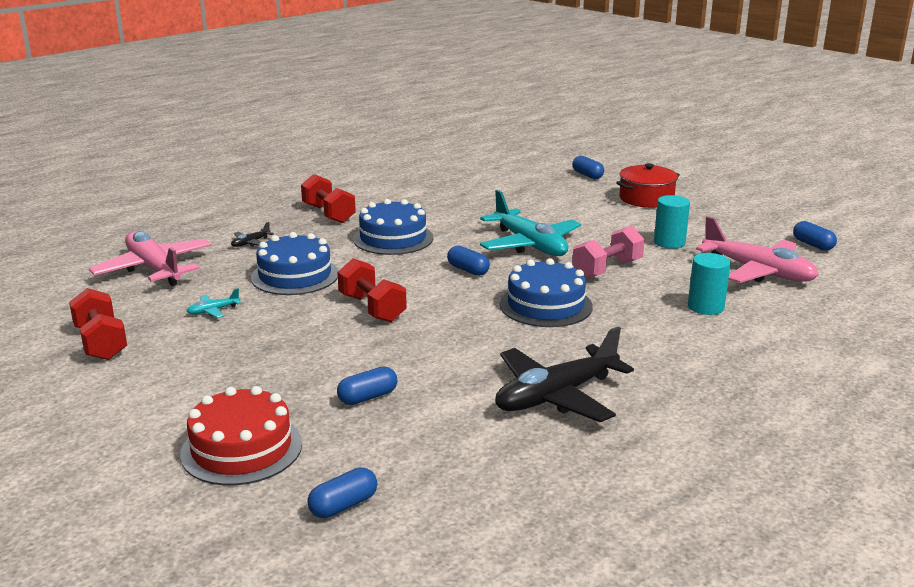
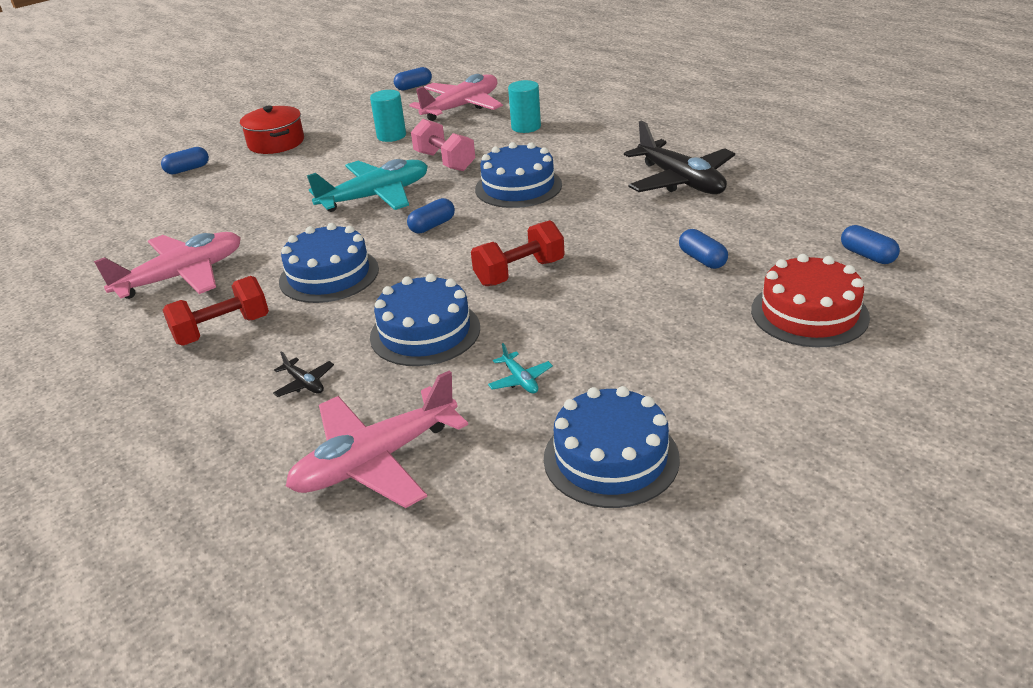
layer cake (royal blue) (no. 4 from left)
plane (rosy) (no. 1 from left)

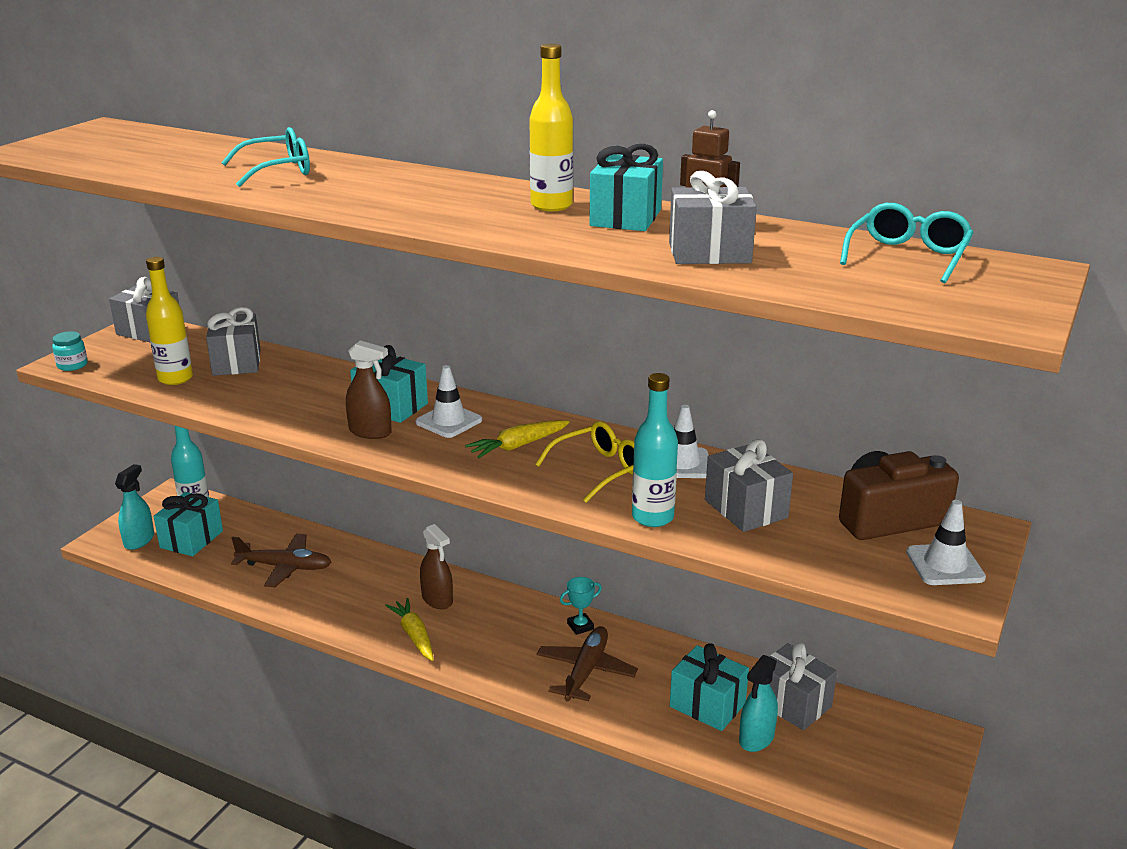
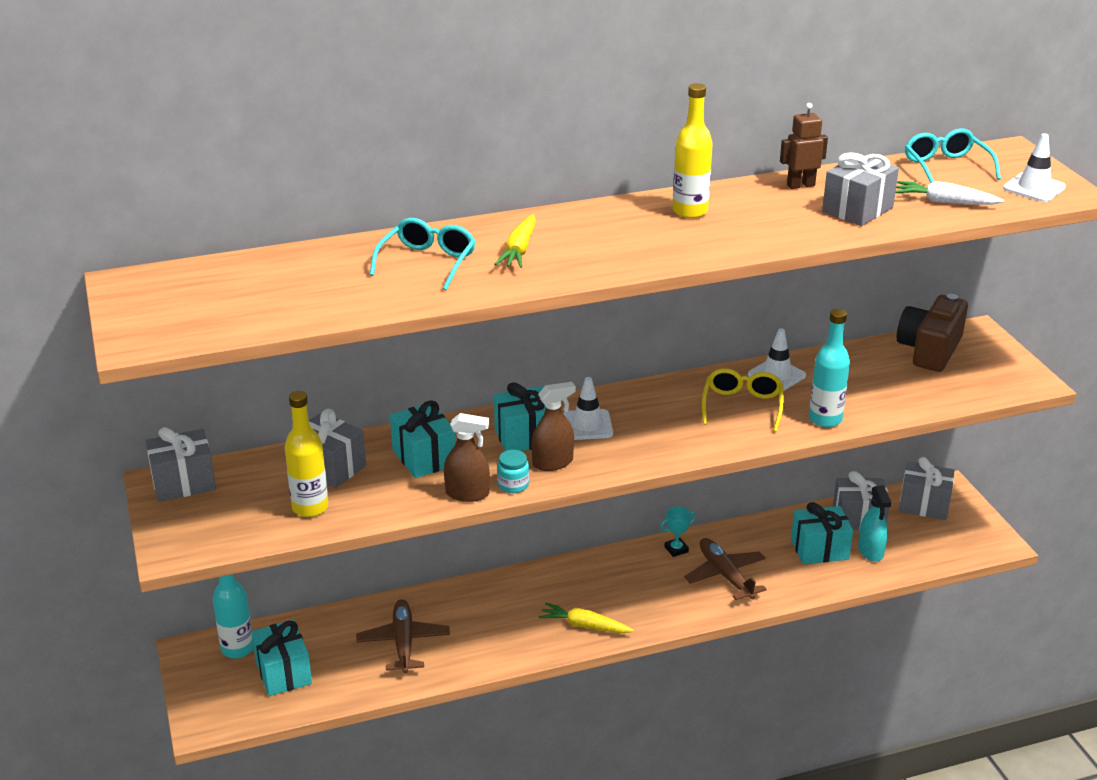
wrapped gift (turquoise) (no. 2 from left)
preserve jar (turquoise)
toy carrot (yellow) (no. 1 from left)
wrapped gift (ash-grey) (no. 5 from left)
sprayer (turquoise) (no. 1 from left in the first image)
traffic cone (snow-white) (no. 3 from left)
sprayer (dark brown) (no. 1 from left)
plane (dark brown) (no. 1 from left)
trophy (turquoise)
toy carrot (snow-white)

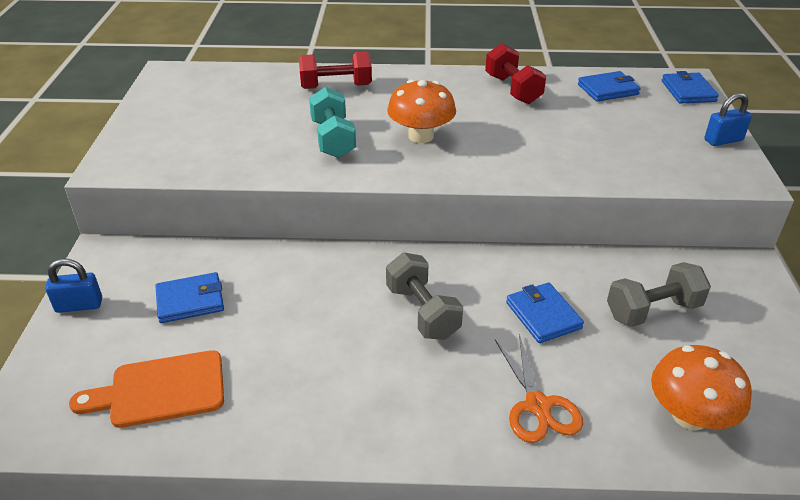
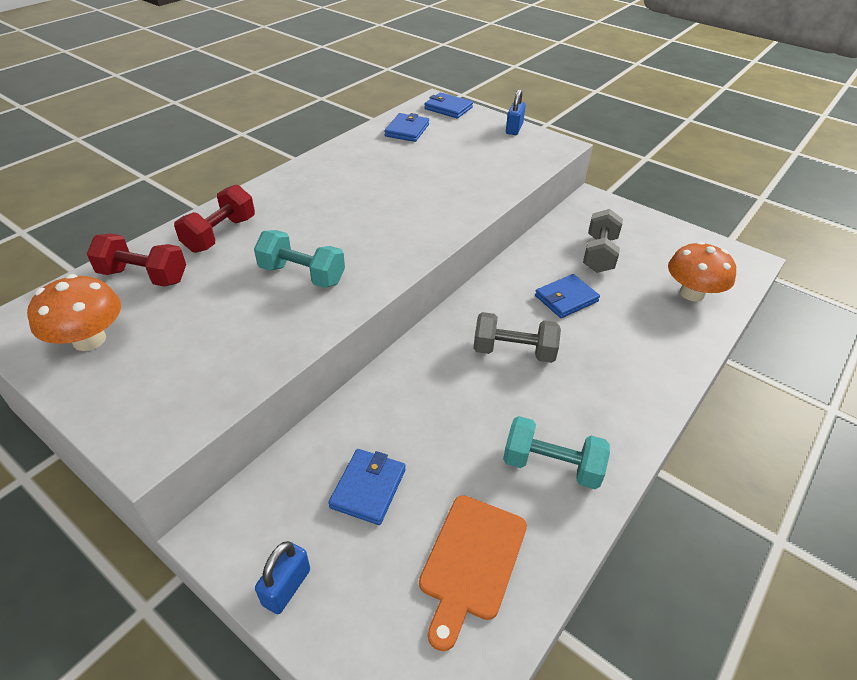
free weight (scarlet) (no. 1 from left)
toadstool (bright orange) (no. 1 from left)
card wallet (royal blue) (no. 4 from left)
pair of scissors (bright orange)
free weight (turquoise) (no. 2 from left)

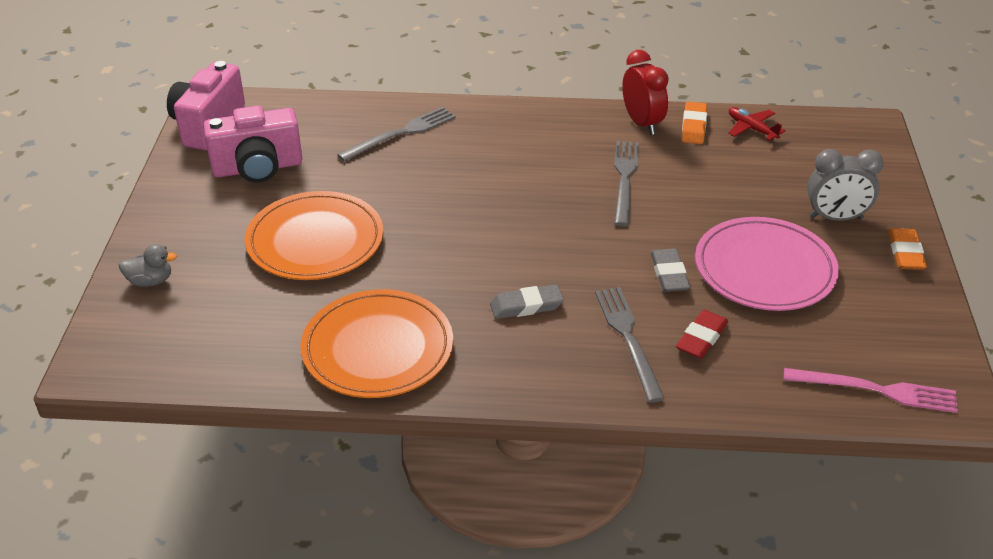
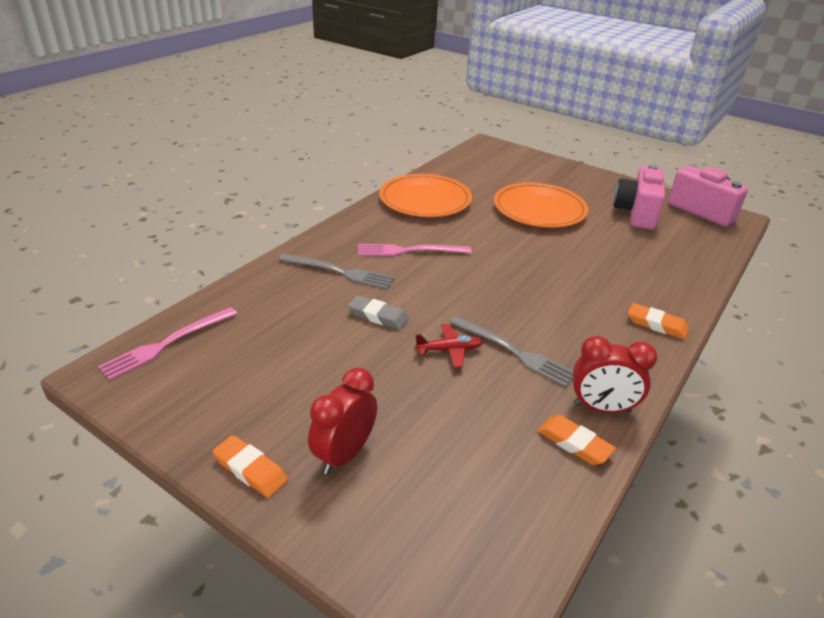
table fork (ash-grey) (no. 1 from left in the first image)
plane (scarlet)
clock (scarlet) (no. 1 from left)
dinner plate (rosy)
duck (ash-grey)
table fork (rosy) (no. 2 from left)
eraser (scarlet)
eraser (bright orange) (no. 3 from left)

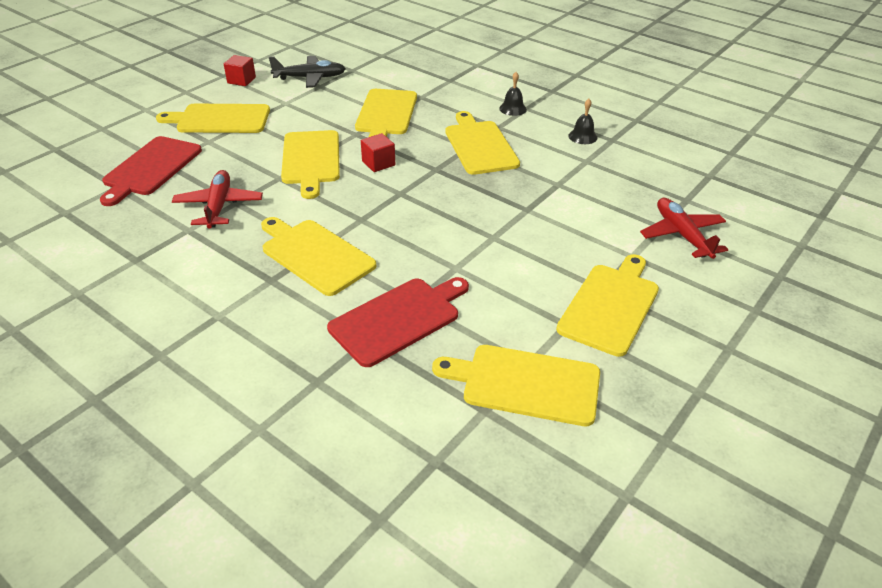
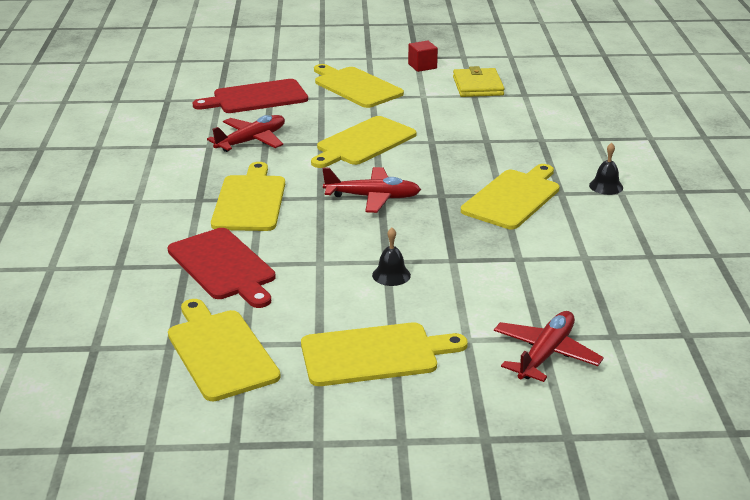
card wallet (yellow)
chopping board (yellow) (no. 4 from left in the first image)
bell (jet-black) (no. 1 from left)
block (scarlet) (no. 2 from left in the first image)
chopping board (scarlet) (no. 1 from left)
plane (scarlet) (no. 2 from left)

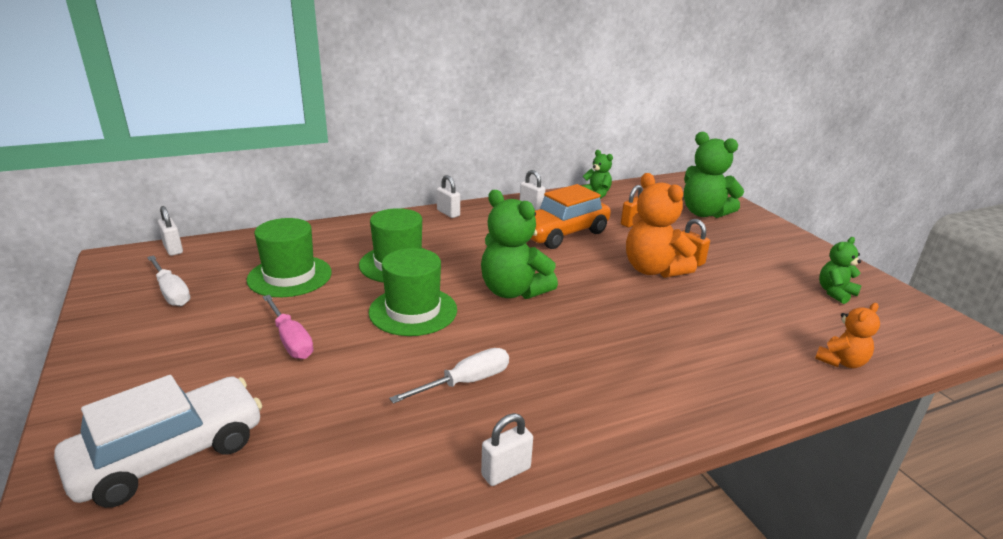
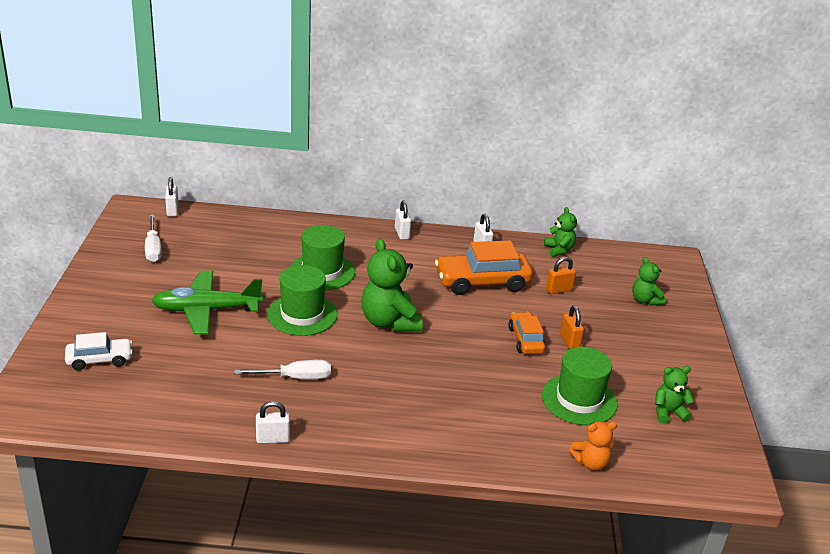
teddy bear (emerald) (no. 3 from left)
toy car (bright orange) (no. 2 from left)
tall hat (emerald) (no. 3 from left)
plane (emerald)
toy car (snow-white)

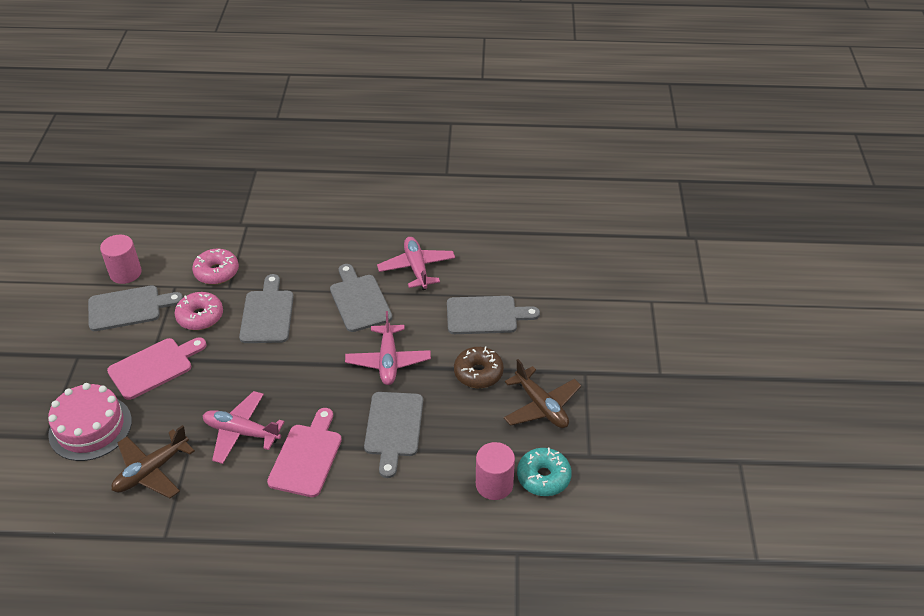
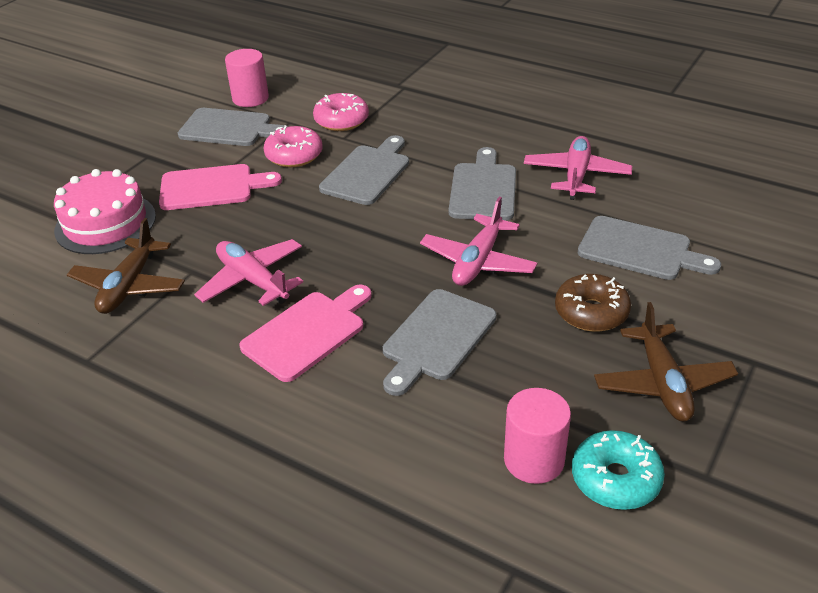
plane (dark brown) (no. 1 from left)

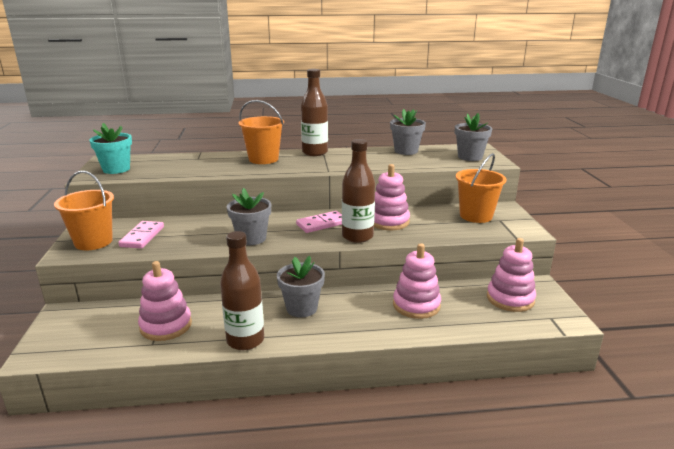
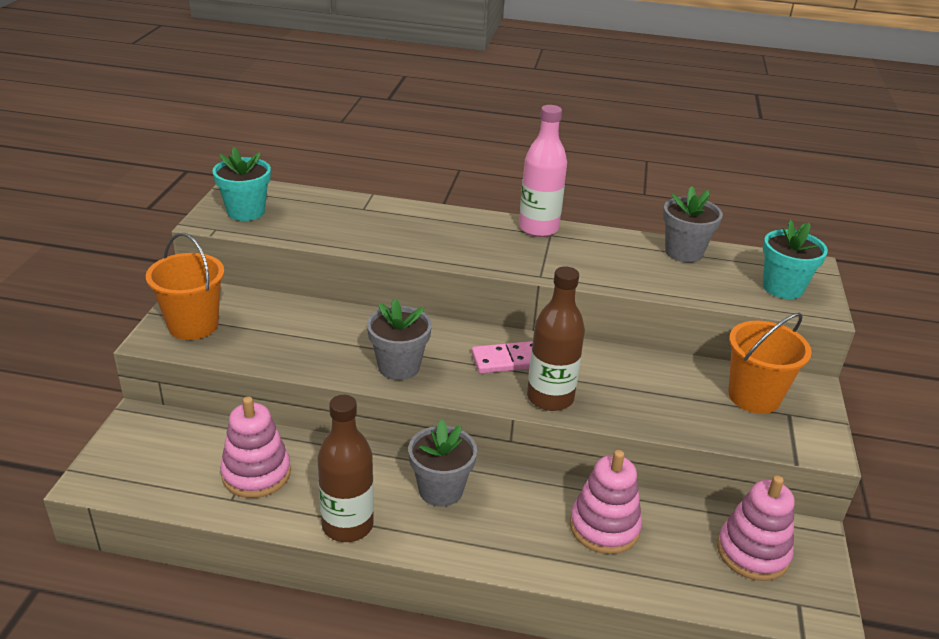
flask (rosy)
pail (bright orange) (no. 2 from left in the first image)
flower pot (turquoise) (no. 2 from left)
ring stacker (rosy) (no. 2 from left in the first image)
domino (rosy) (no. 1 from left in the first image)

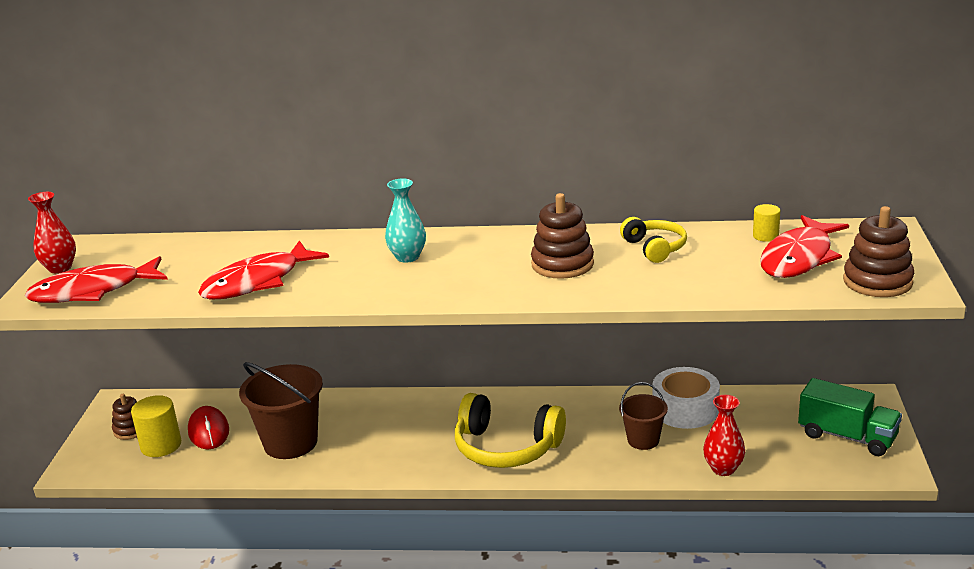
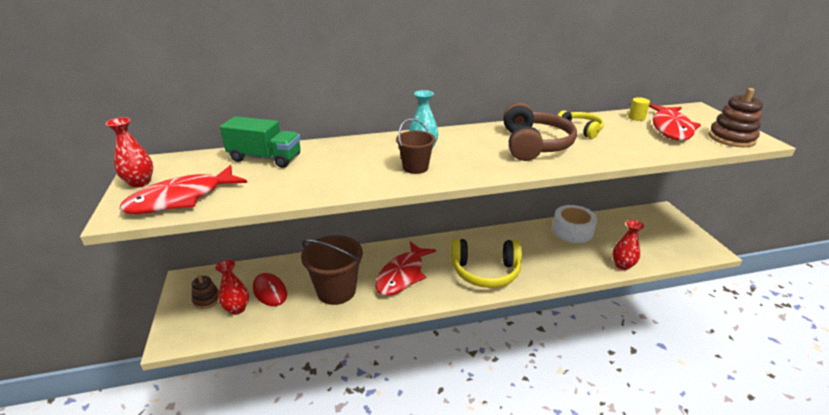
over-ear headphones (dark brown)
fish (scarlet) (no. 2 from left)
toy truck (emerald)
pail (dark brown) (no. 2 from left)
vase (scarlet) (no. 2 from left)

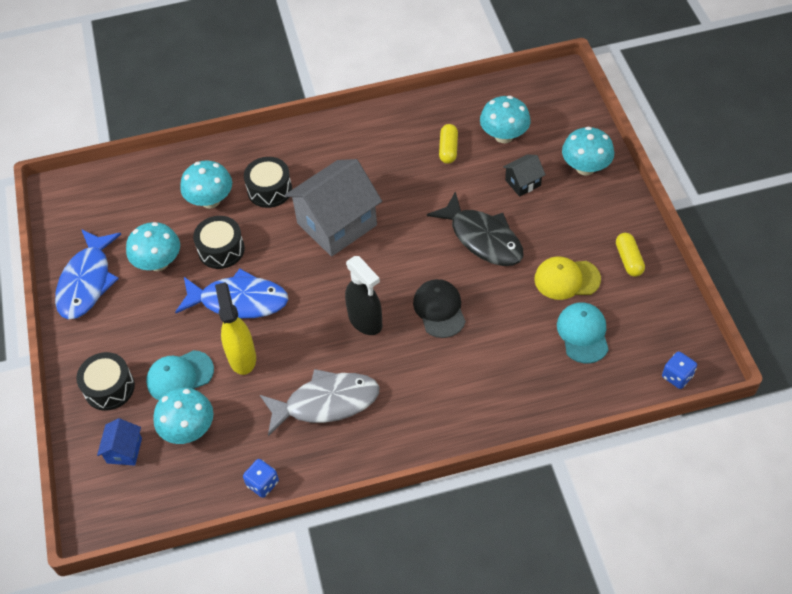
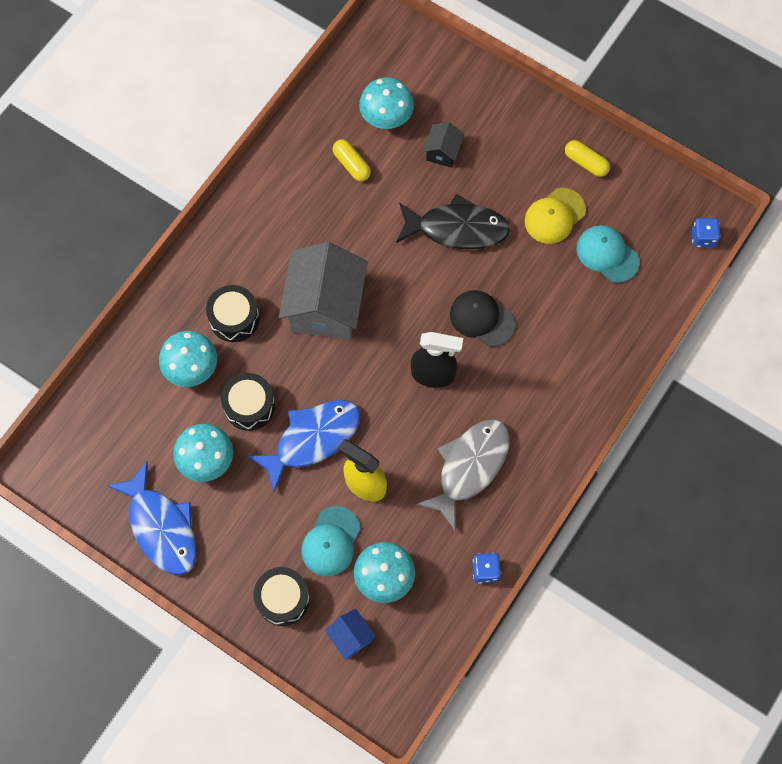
toadstool (turquoise) (no. 5 from left in the first image)

